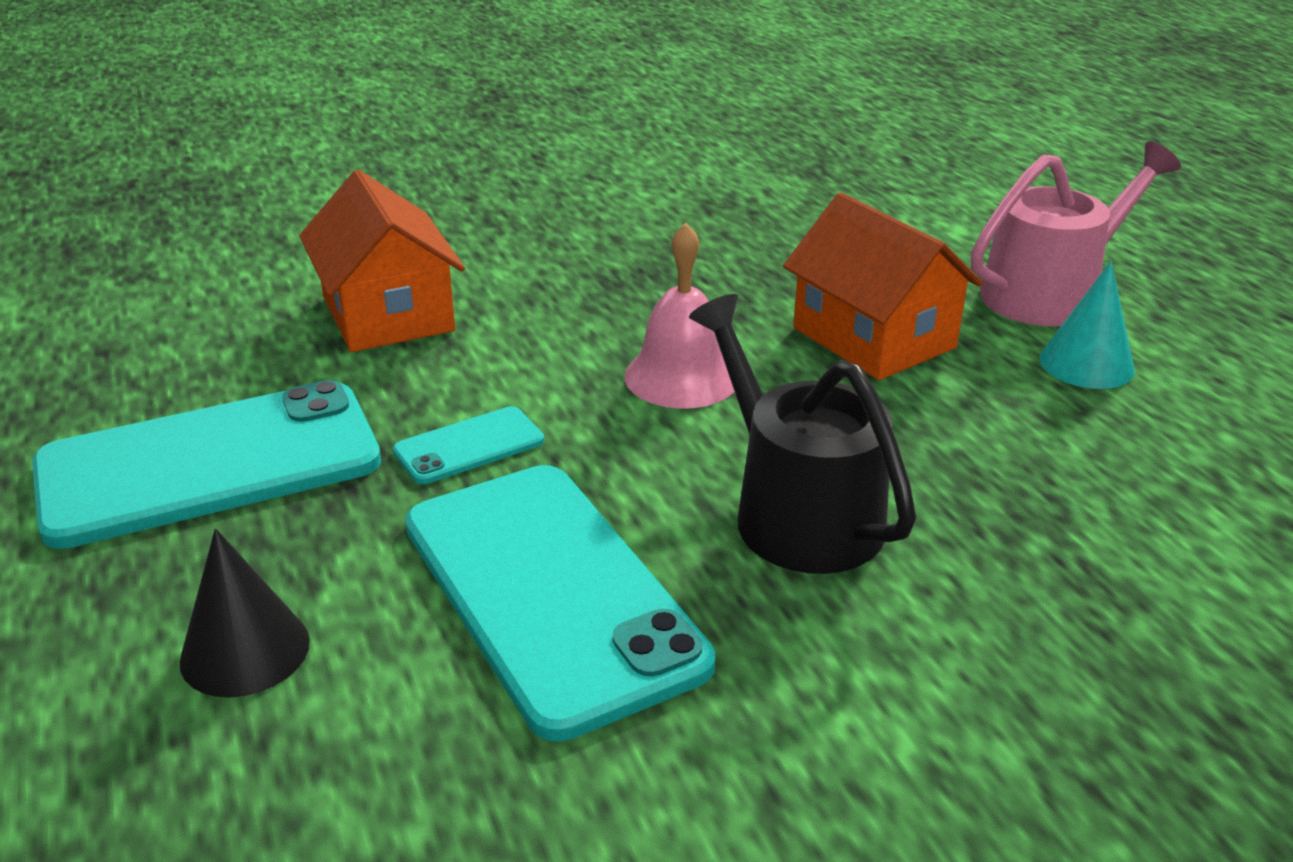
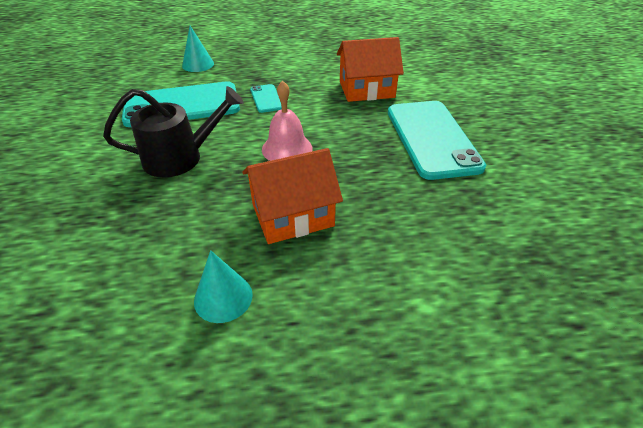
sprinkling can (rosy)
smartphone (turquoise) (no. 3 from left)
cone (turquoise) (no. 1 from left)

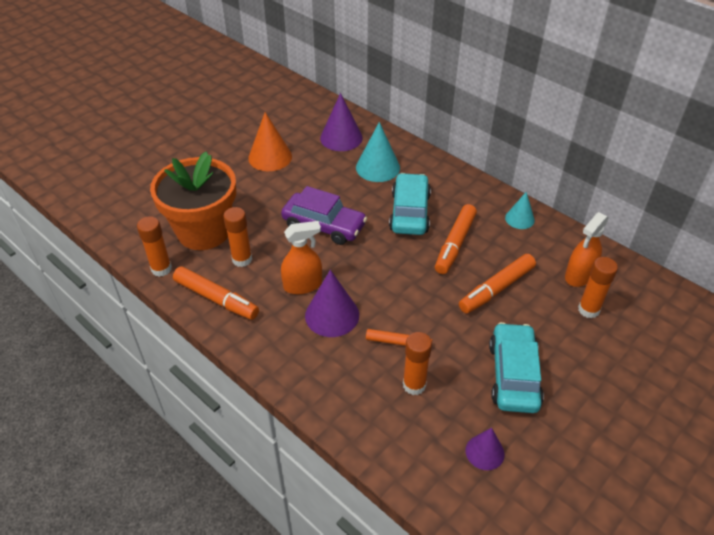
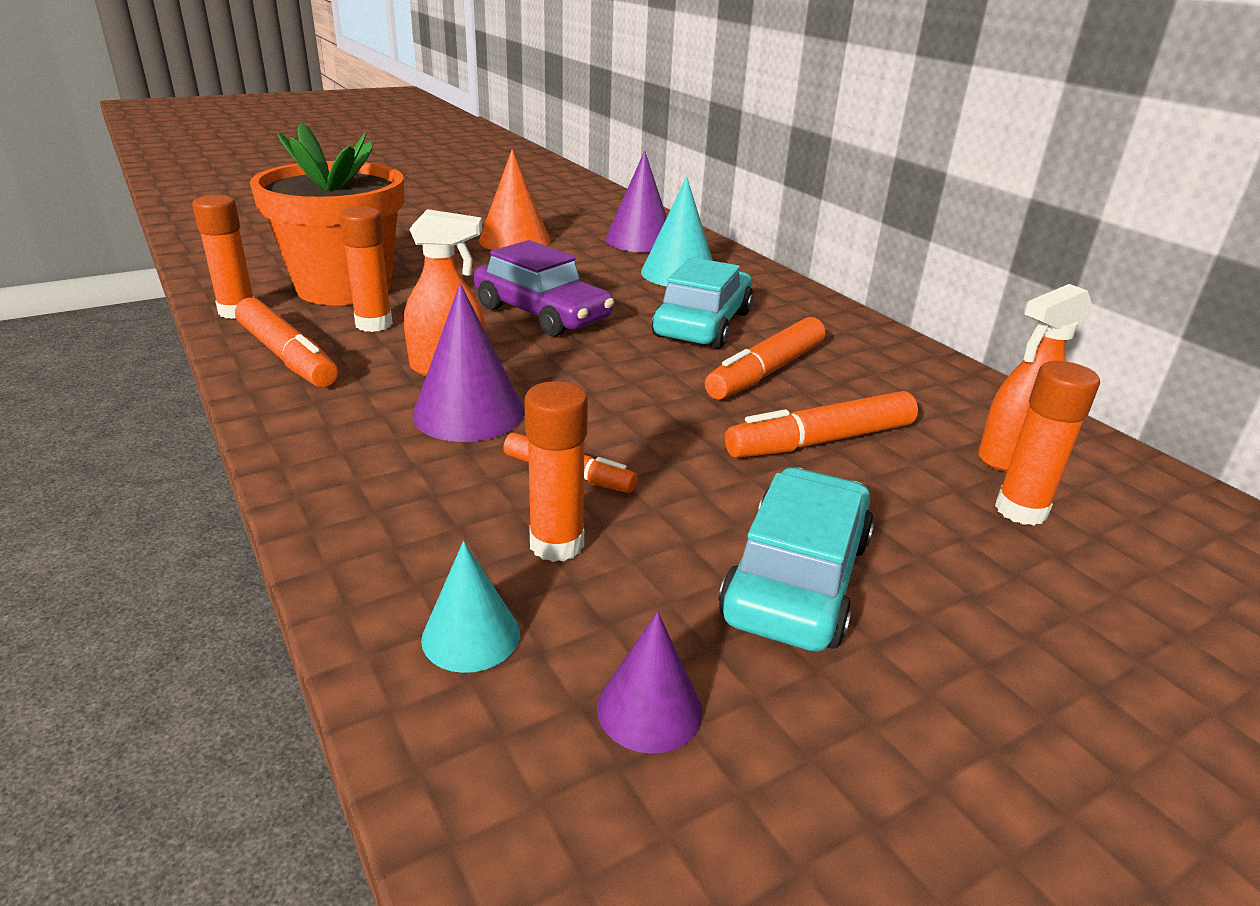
cone (turquoise) (no. 1 from left)

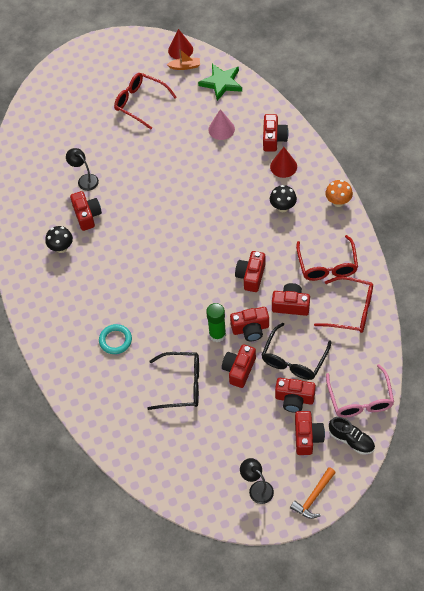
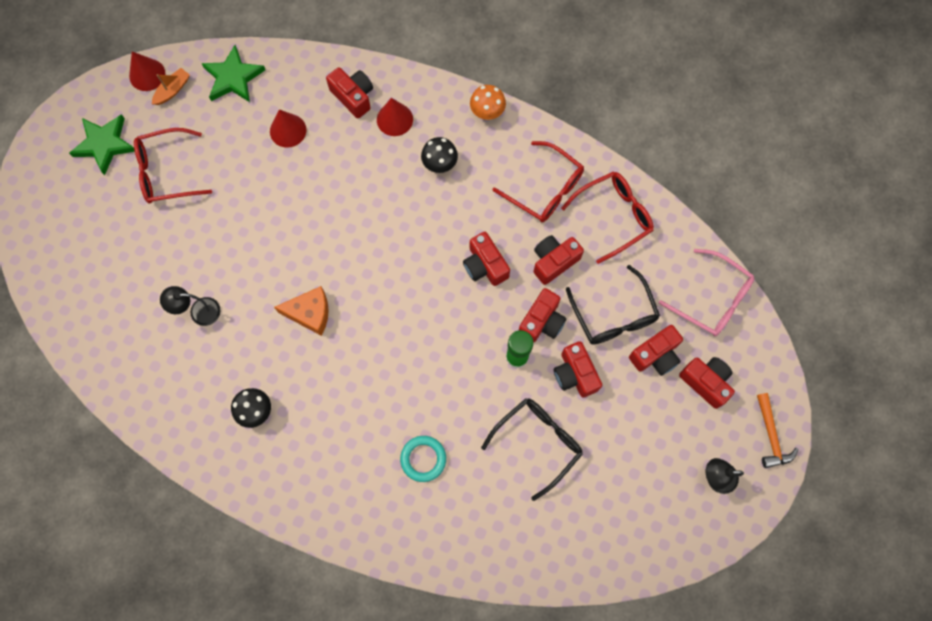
cone (scarlet) (no. 2 from left)
camera (scarlet) (no. 1 from left in the first image)
sneaker (jet-black)
star (emerald) (no. 1 from left)
piece of cheese (bright orange)

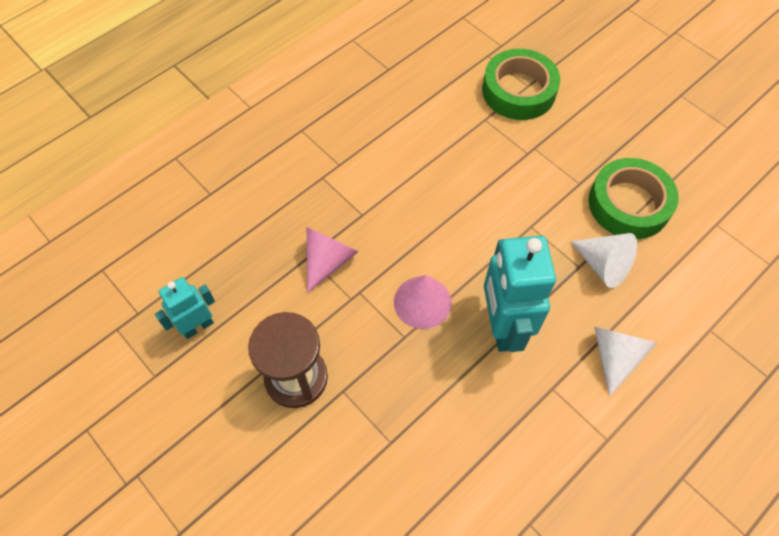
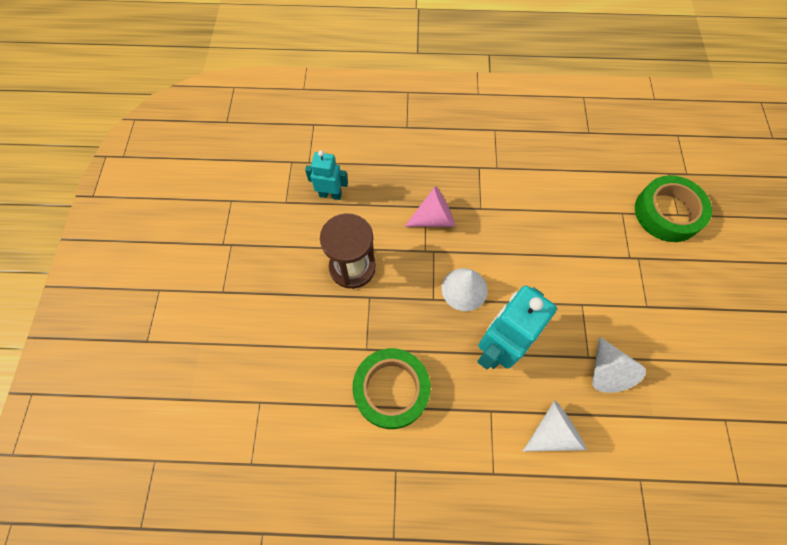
tape (emerald) (no. 1 from left)
cone (snow-white) (no. 1 from left)

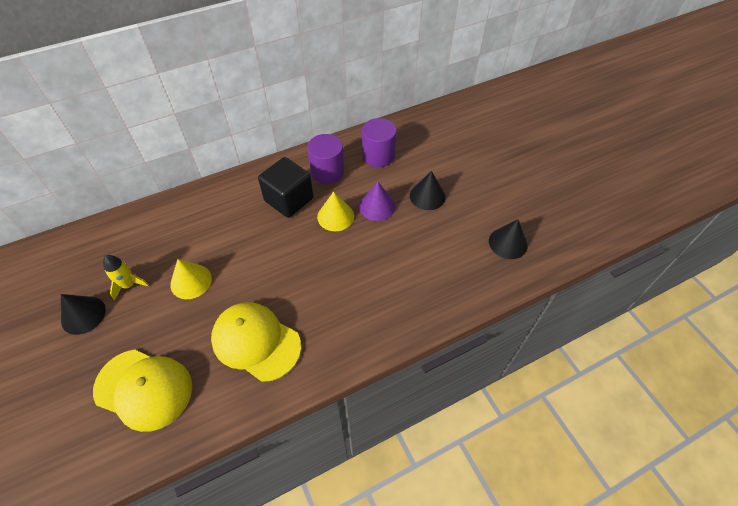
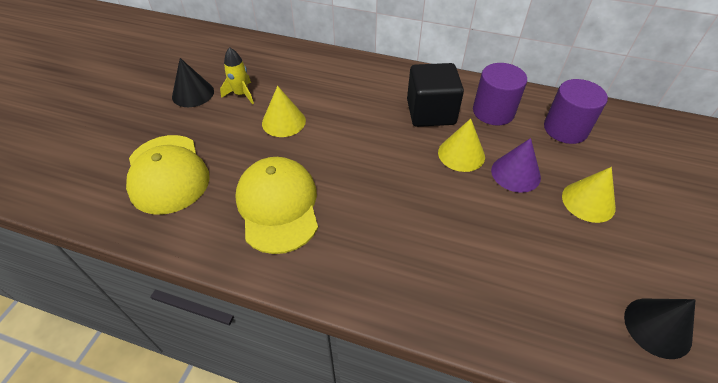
cone (yellow) (no. 3 from left)

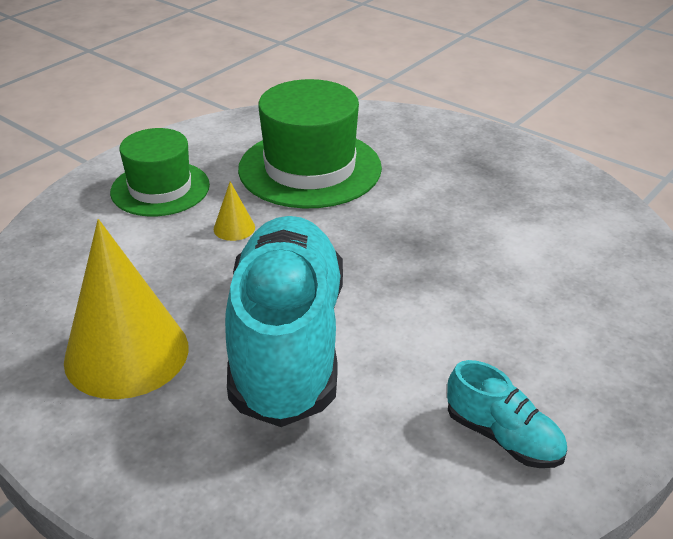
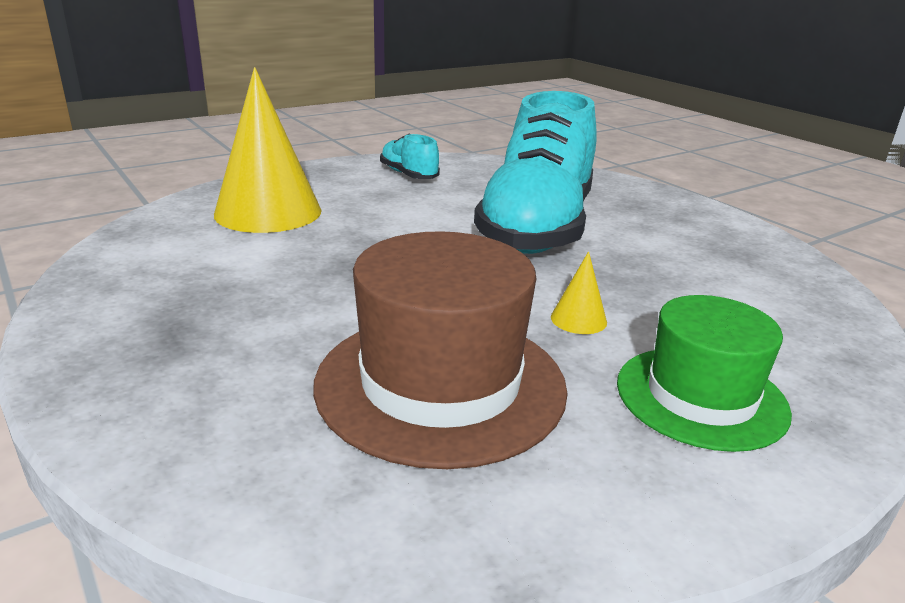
tall hat (dark brown)
cone (yellow) (no. 1 from left)

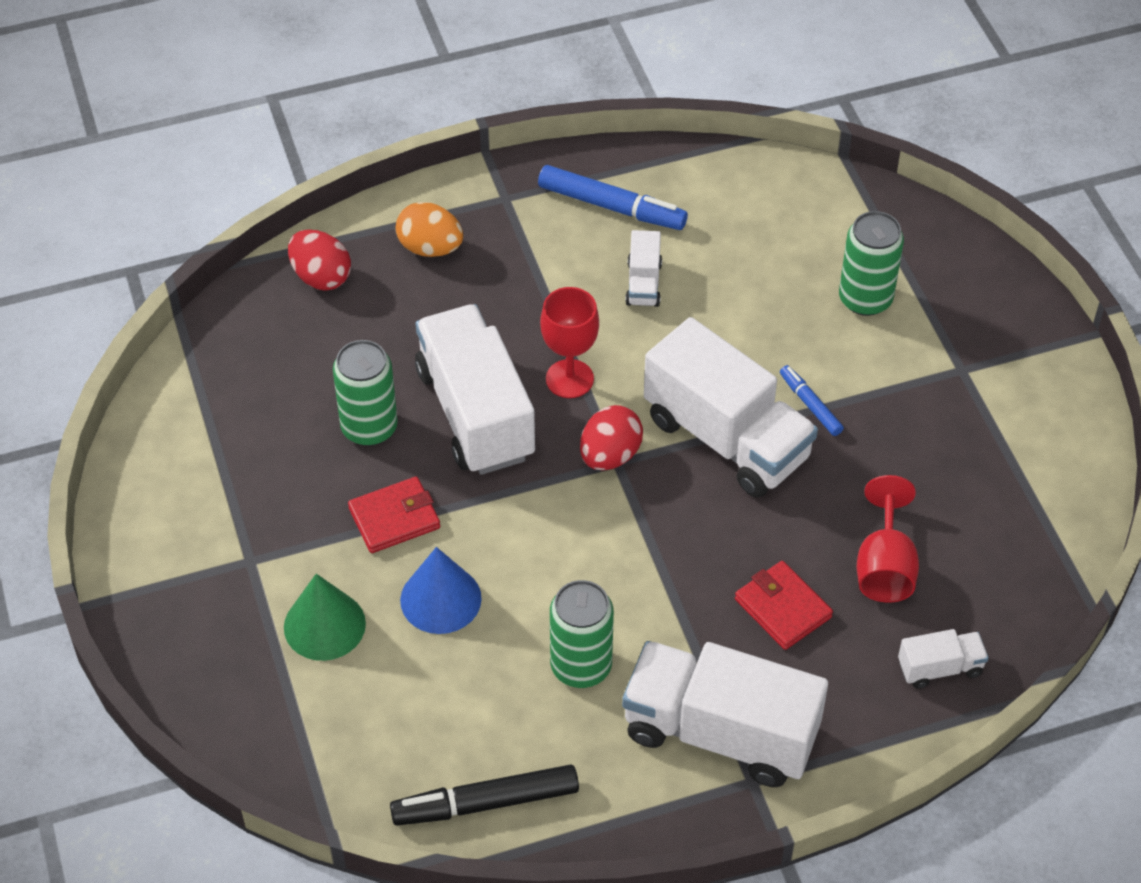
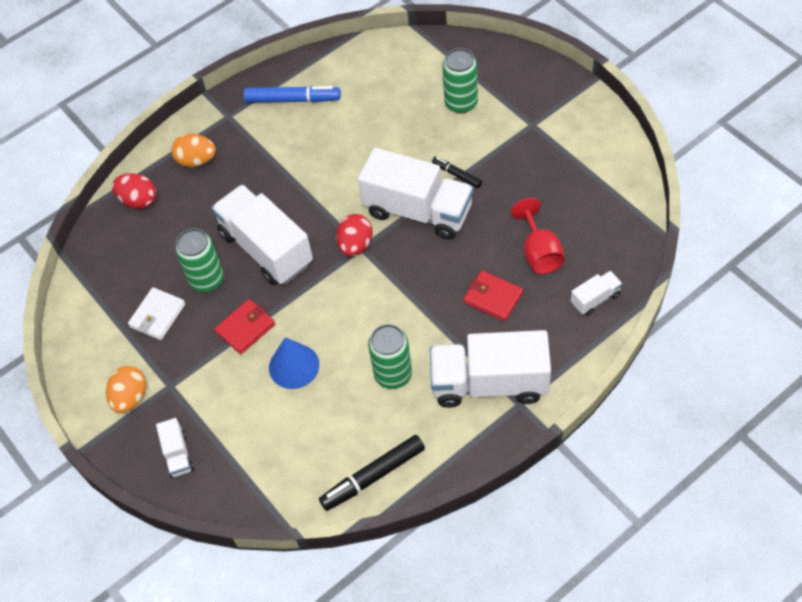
toy truck (snow-white) (no. 1 from left)
chalice (scarlet) (no. 1 from left in the first image)
felt pen (jet-black) (no. 2 from left)
cone (emerald)
card wallet (snow-white)
egg (bright orange) (no. 1 from left)

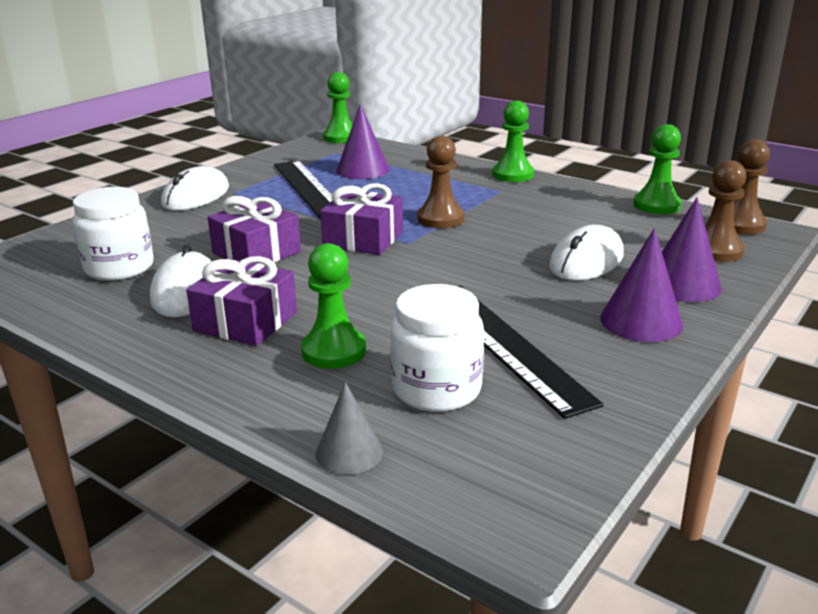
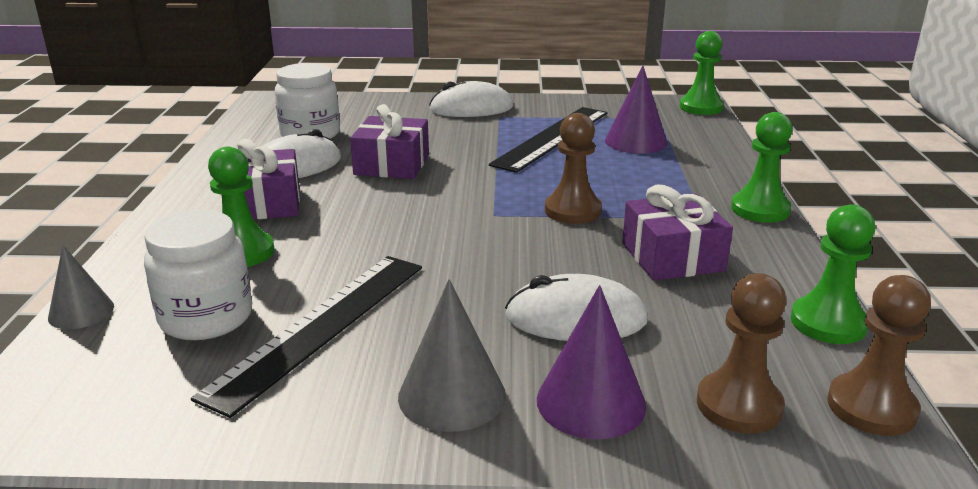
wrapped gift (purple) (no. 3 from left)
cone (ash-grey) (no. 2 from left)

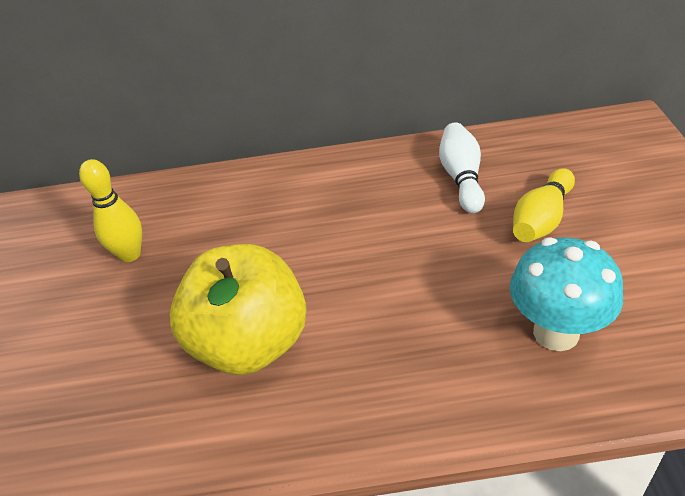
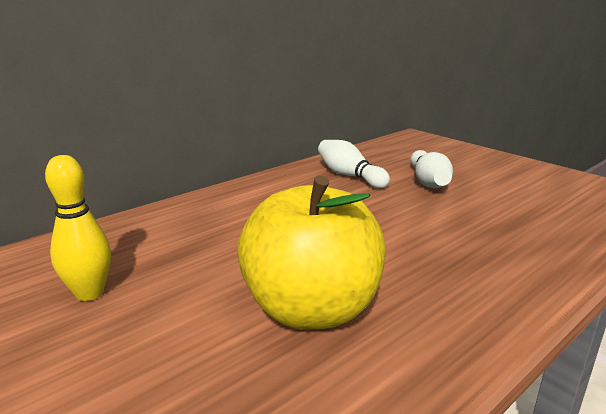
skittle (snow-white) (no. 2 from left)
toadstool (turquoise)

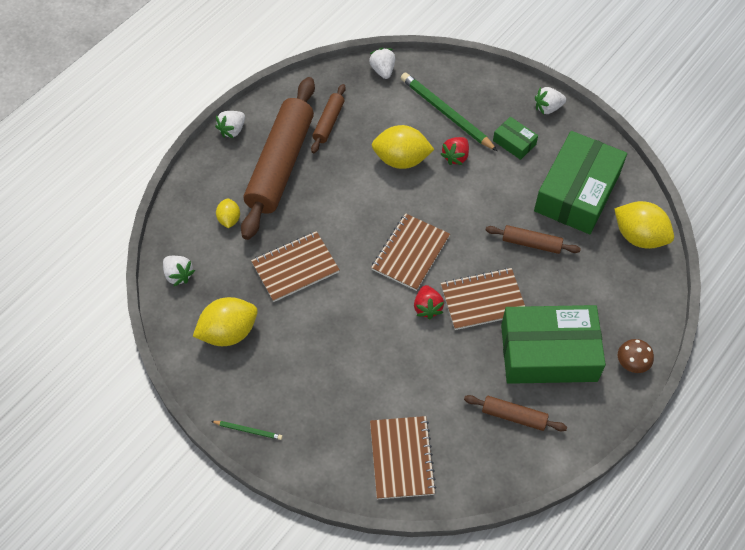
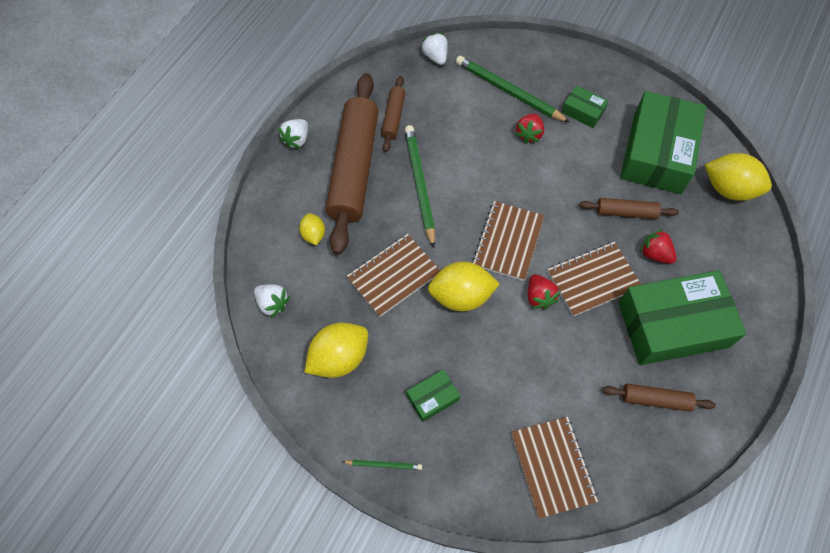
berry (snow-white) (no. 4 from left in the first image)
toy lemon (yellow) (no. 3 from left)
toadstool (dark brown)
wooden pencil (emerald) (no. 2 from left)
berry (scarlet) (no. 3 from left)
box (emerald) (no. 1 from left)

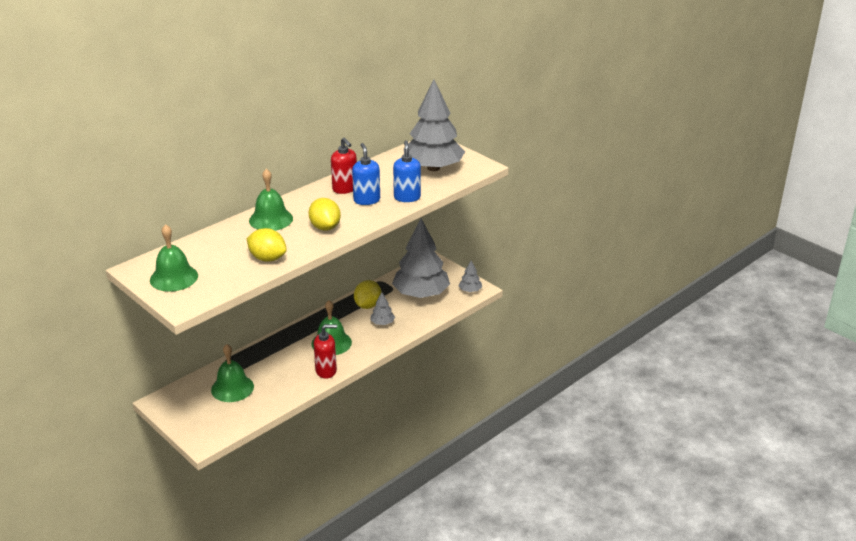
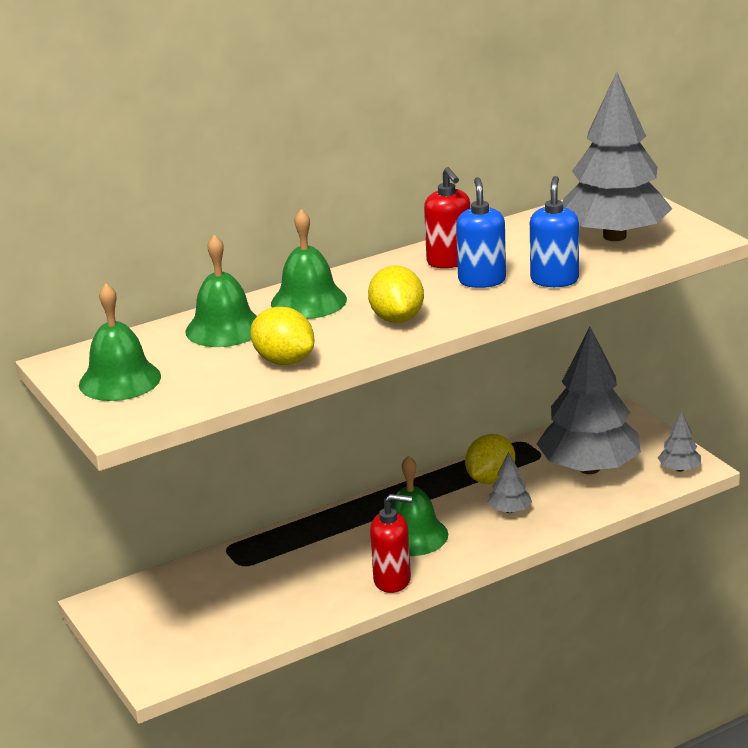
bell (emerald) (no. 2 from left)

